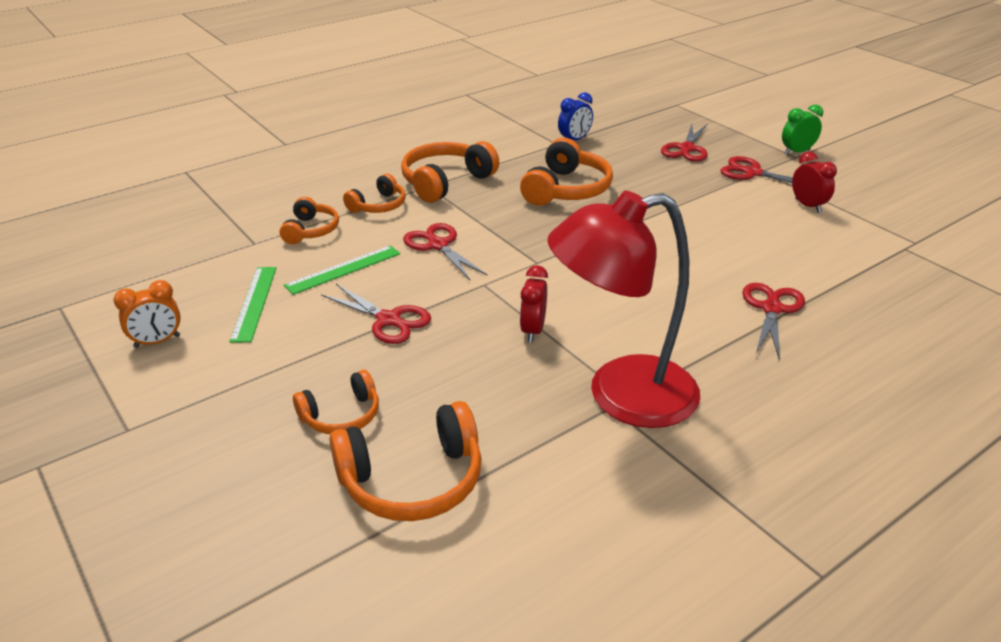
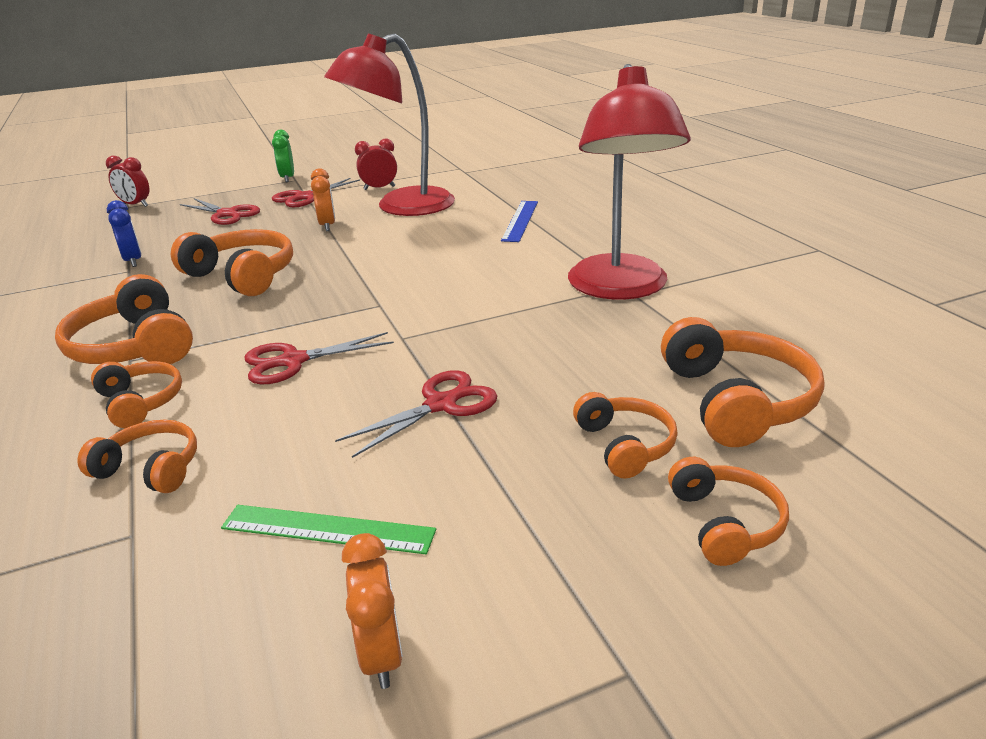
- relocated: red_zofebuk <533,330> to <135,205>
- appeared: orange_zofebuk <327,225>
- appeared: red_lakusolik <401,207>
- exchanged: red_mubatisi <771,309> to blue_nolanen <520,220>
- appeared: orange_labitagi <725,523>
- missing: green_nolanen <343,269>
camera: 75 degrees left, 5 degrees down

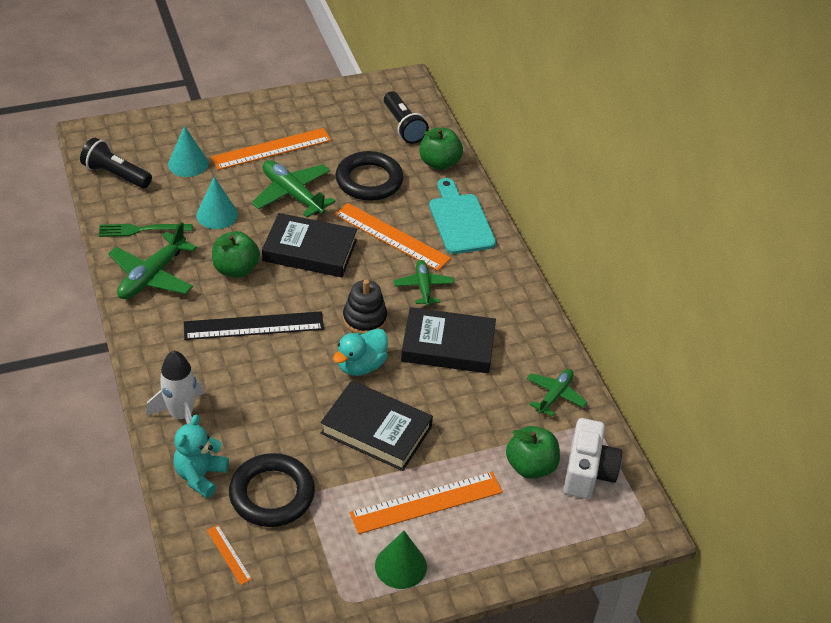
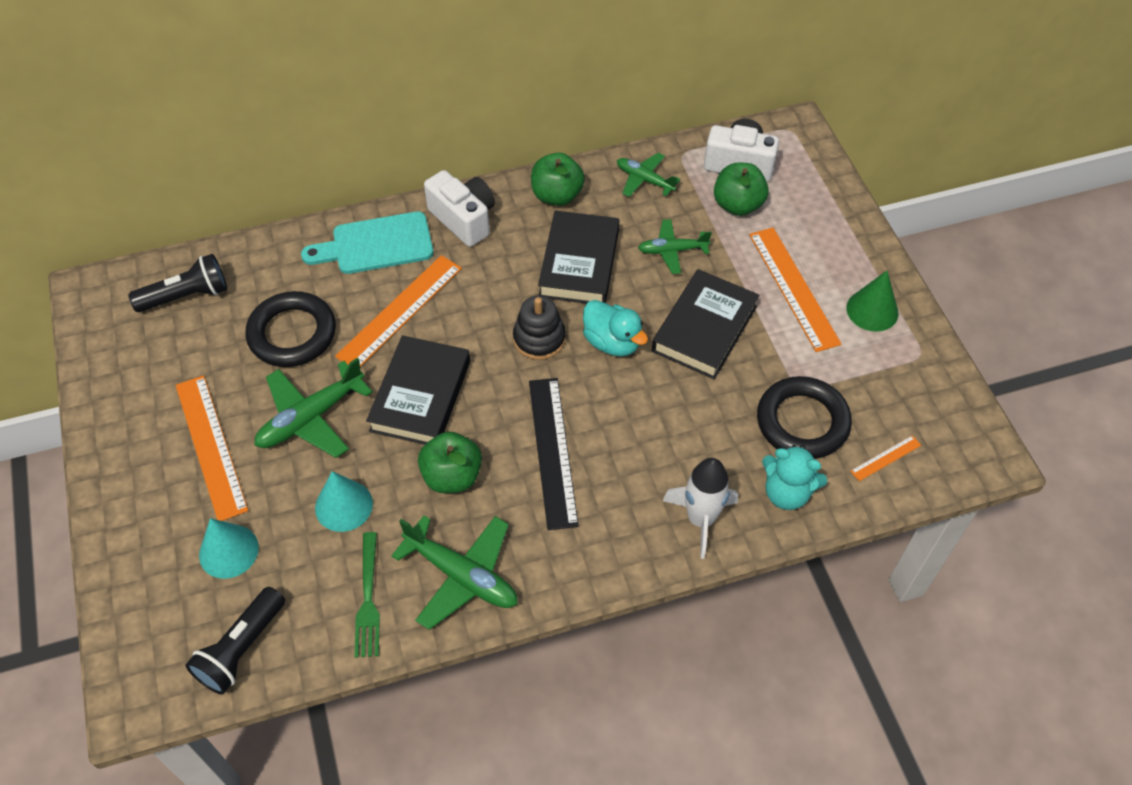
- appeared: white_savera <464,219>
- relocated: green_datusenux <439,163> to <557,195>
- relocated: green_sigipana <423,287> to <672,251>
camera: 85 degrees left, 10 degrees up

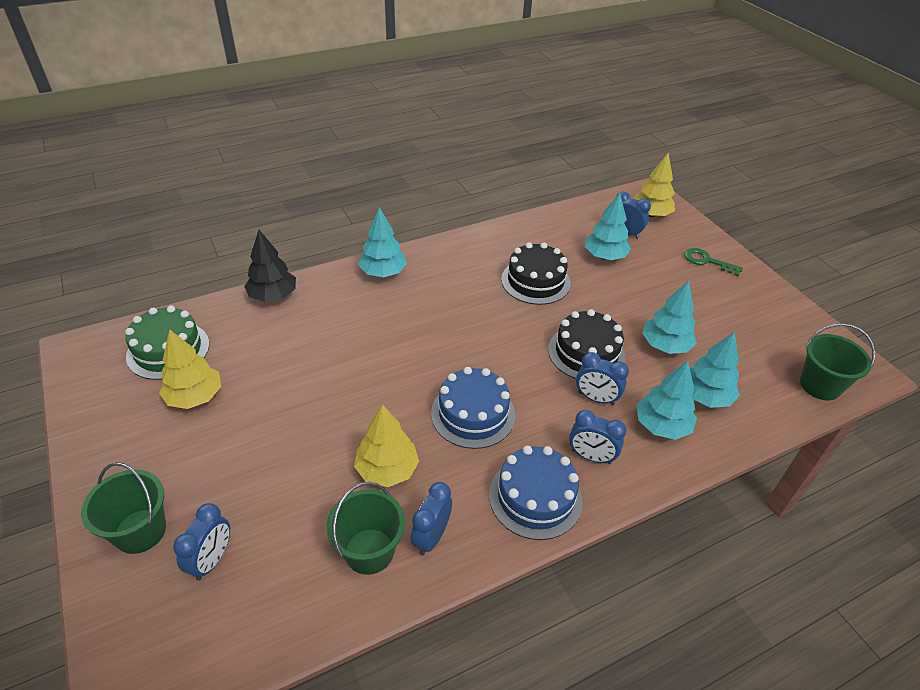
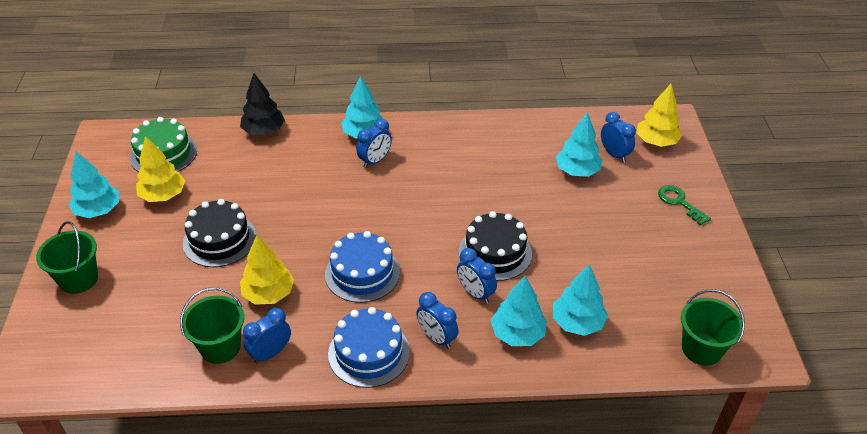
- relocated: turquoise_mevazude <665,345> to <98,210>
- relocated: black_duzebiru <535,281> to <219,240>
- relocated: blue_zofebuk <212,560> to <375,161>
camera: 25 degrees right, 0 degrees up

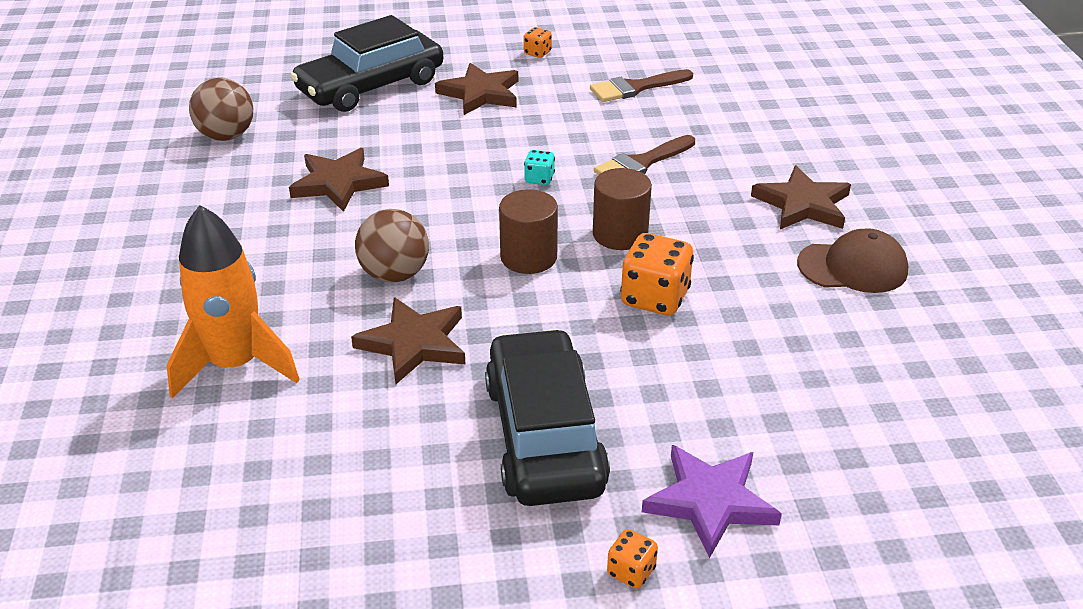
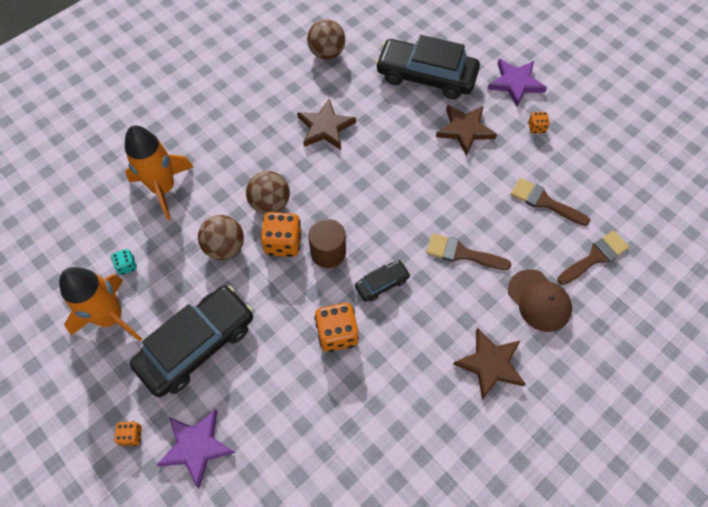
- appeared: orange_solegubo <111,317>
- relocated: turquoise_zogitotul <539,179> to <127,266>
- exchanged: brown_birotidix <414,343> to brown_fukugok <225,247>
- appeared: orange_zogitotul <283,243>
- exchanged: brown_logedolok <620,234> to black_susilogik <382,283>
- appeared: purple_birotidix <515,83>
- relocated: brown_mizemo <852,267> to <539,300>
- appeared: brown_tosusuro <595,257>
camera: 55 degrees right, 25 degrees up

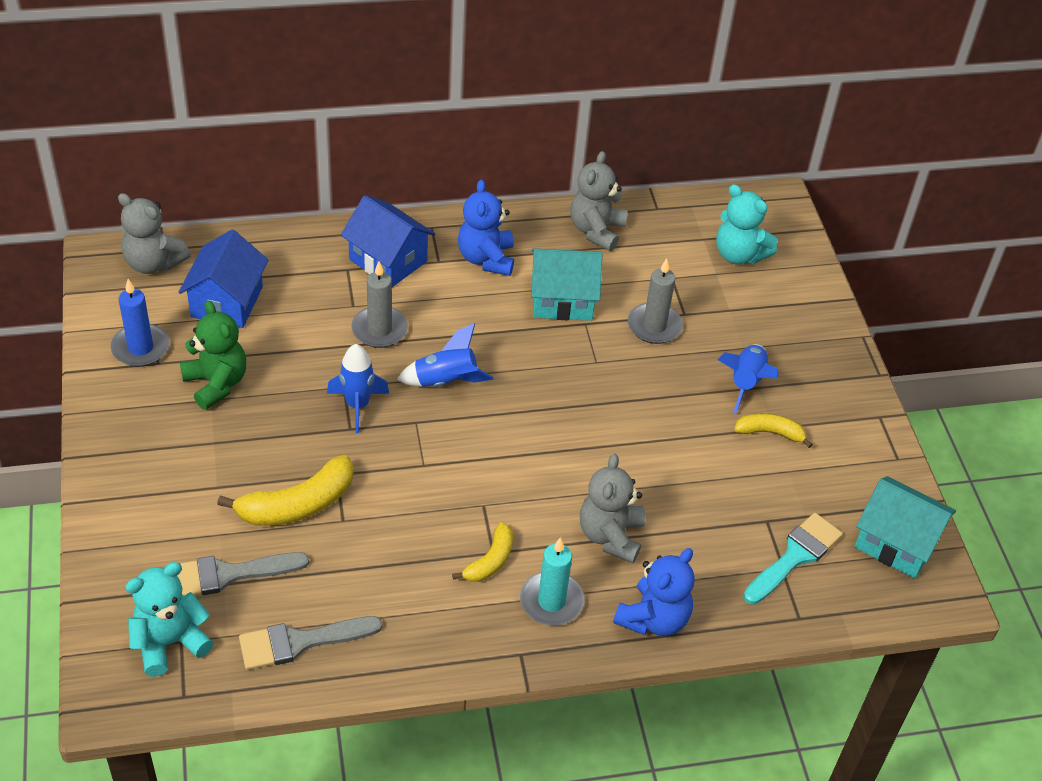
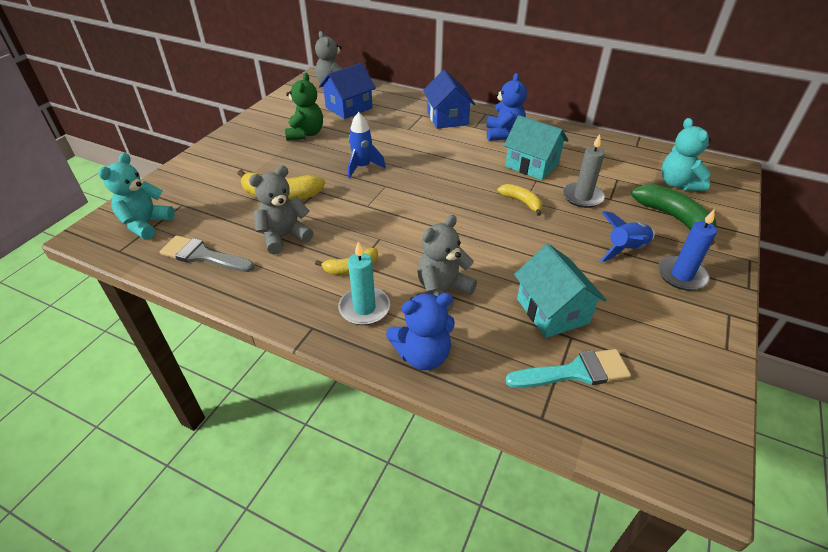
- spun: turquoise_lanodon <169,642> = <146,224> 75 degrees counterclockwise
- relocated: grey_lanodon <596,230> to <284,237>
- spun: blue_lanodon <486,259> = <503,134> 150 degrees clockwise
- relocated: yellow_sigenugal <770,433> to <521,202>
- relocated: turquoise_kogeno <896,542> to <552,311>
- appeared: green_sigenugal <673,218>
- relocated: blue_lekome <140,348> to <681,275>
- missing: grey_tosusuro <228,574>
- missing: grey_lekome <379,329>
- missing: blue_solegubo <446,381>
camera: 40 degrees right, 5 degrees down

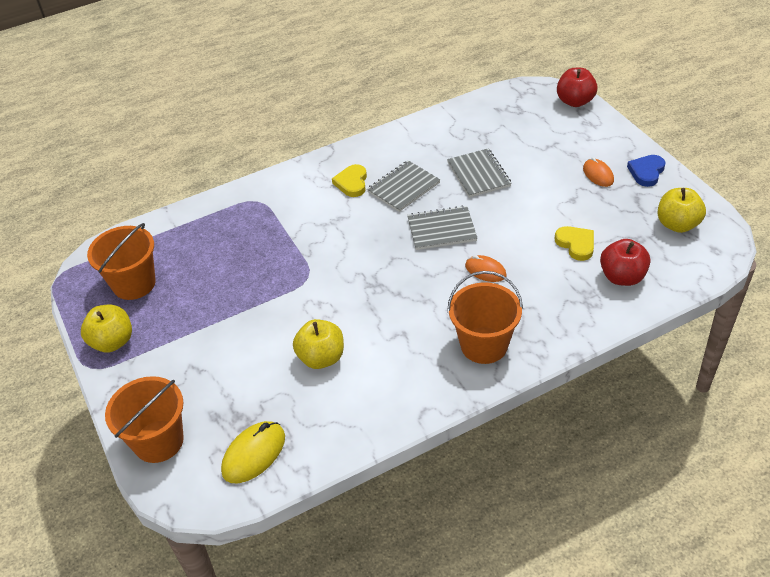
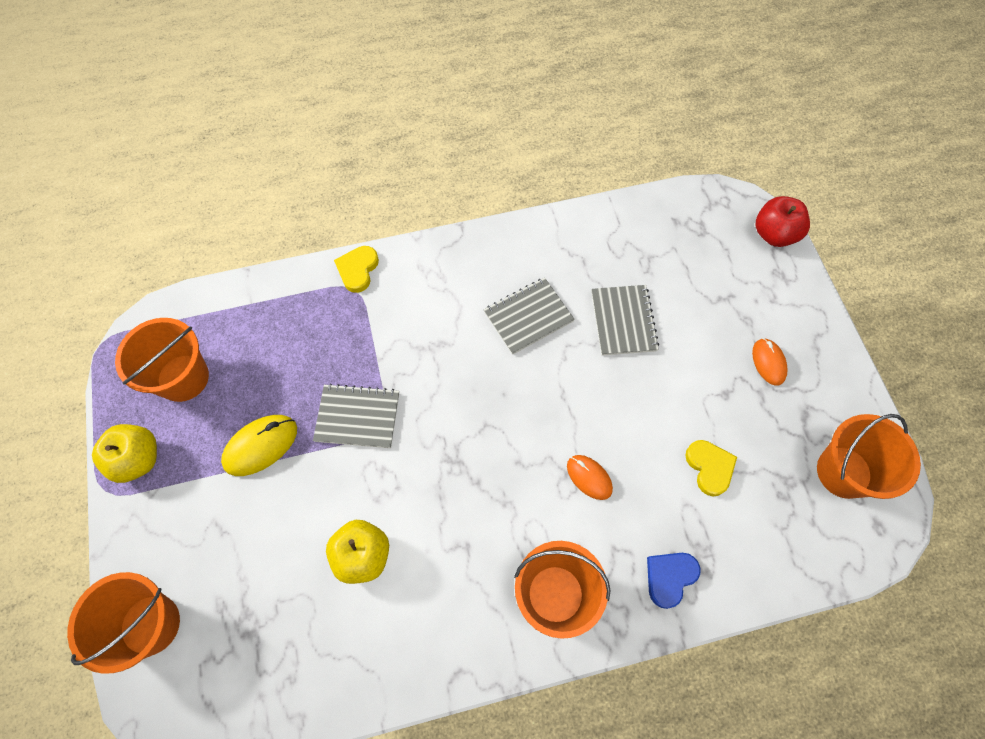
- relocated: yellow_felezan <254,454> to <261,446>
- relocated: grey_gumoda <441,229> to <357,417>
- relocated: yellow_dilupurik <352,183> to <358,270>
- relocated: blue_dilupurik <646,172> to <669,577>
- exchanged: yellow_datusenux <677,224> to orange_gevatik <843,472>
- missing: red_datusenux <622,277>
camera: 10 degrees right, 20 degrees up

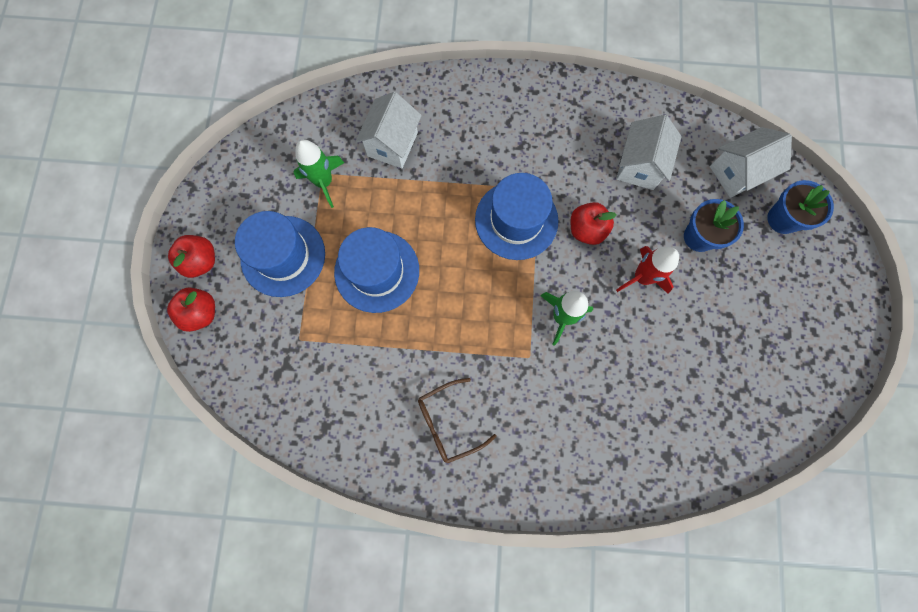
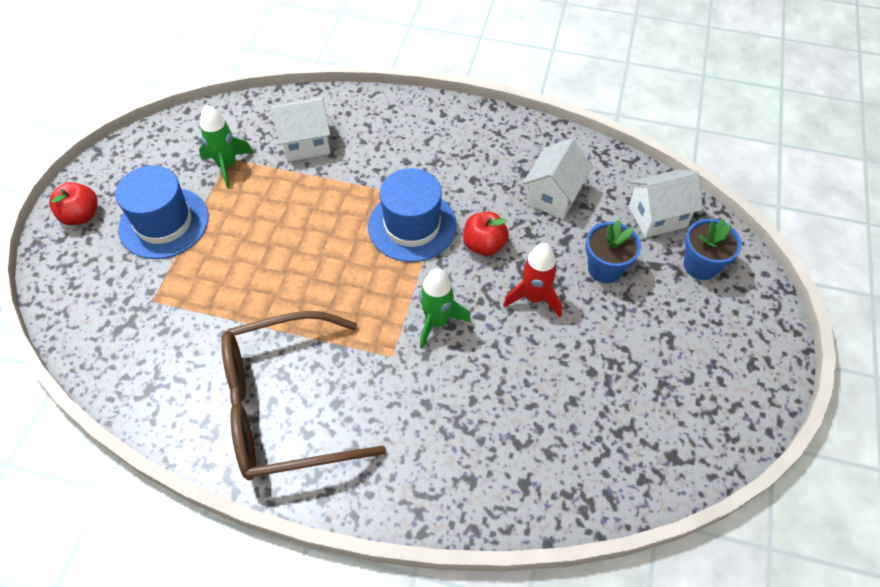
- size: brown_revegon <448,423> = <284,406> x2.05
- spun: white_kogeno <392,144> = <305,144> 45 degrees clockwise
- missing: red_datusenux <201,313>
- missing: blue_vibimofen <377,271>
camera: 10 degrees right, 20 degrees down

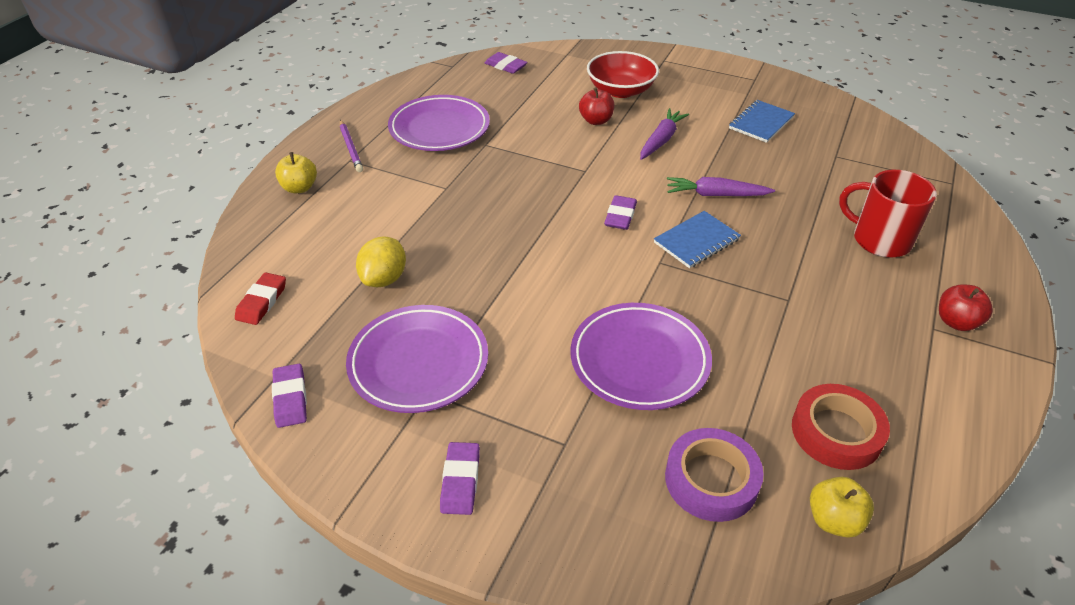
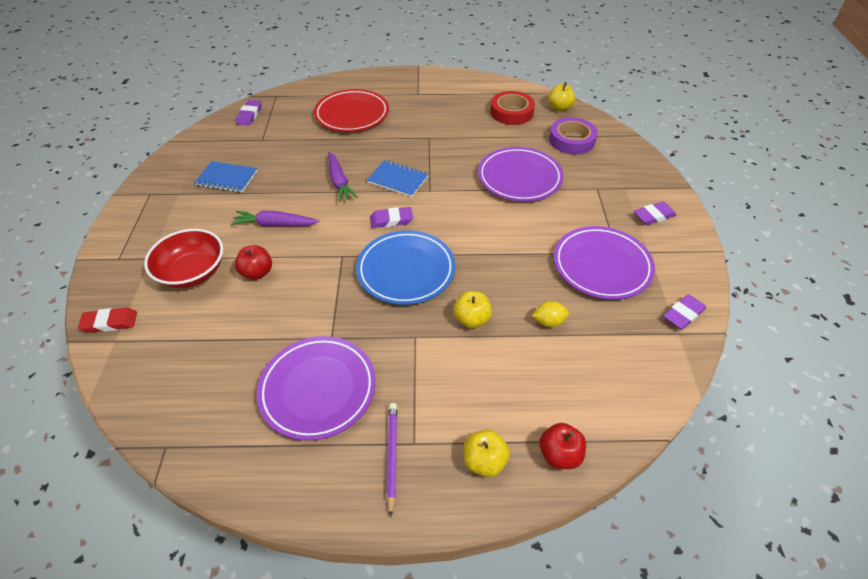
- relocated: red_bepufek <262,302> to <110,322>
- relocated: purple_bepufek <505,66> to <249,115>
- exchanged: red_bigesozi <879,240> to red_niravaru <352,114>
- appeared: blue_niravaru <406,270>
- spun: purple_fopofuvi <351,148> = <392,455> 45 degrees counterclockwise
- appeared: yellow_datusenux <471,319>
- size: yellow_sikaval <384,279> = <548,322> x0.66
- relocated: red_datusenux <956,322> to <559,454>
camera: 115 degrees left, 5 degrees up

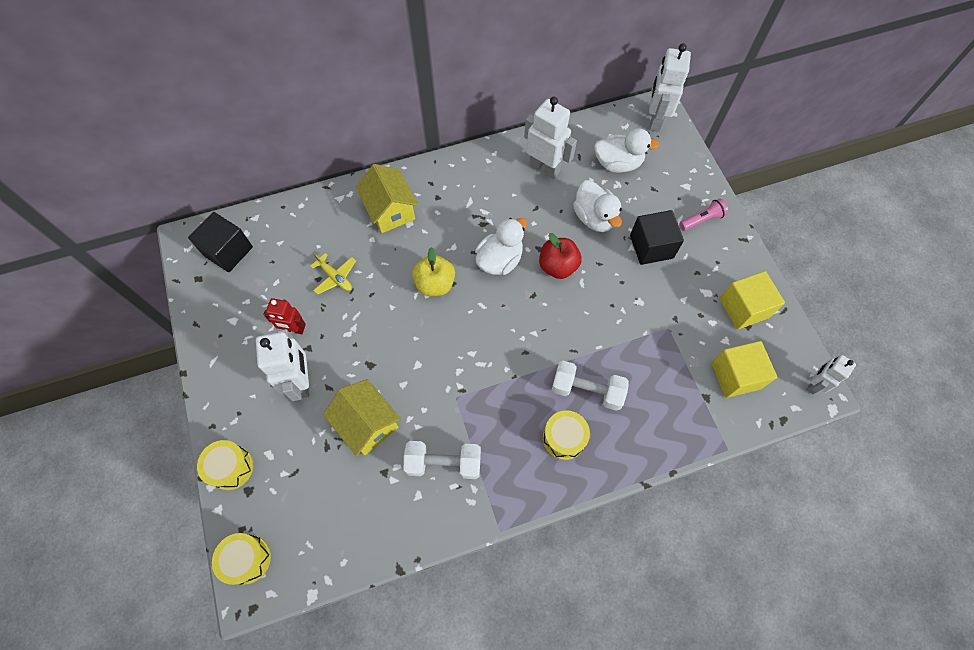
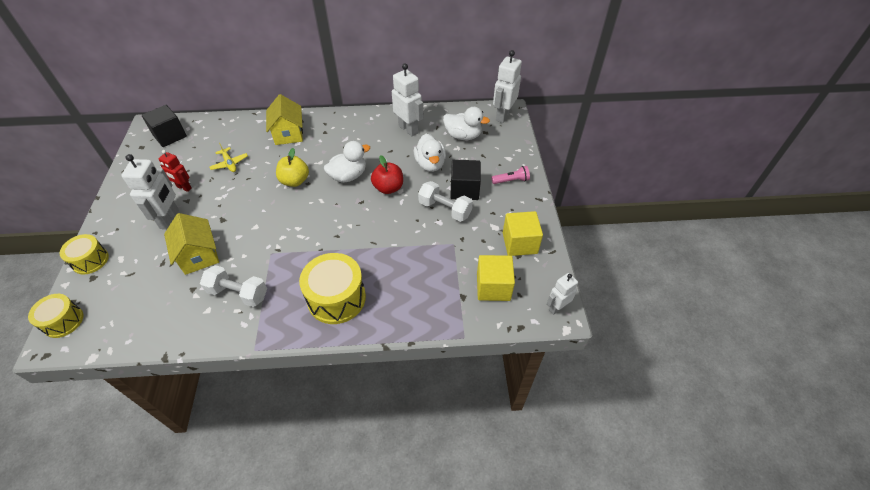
- size: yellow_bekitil <564,438> = <336,298> x1.65
- relocated: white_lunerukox <587,390> to <445,209>
camera: 15 degrees right, 15 degrees down

